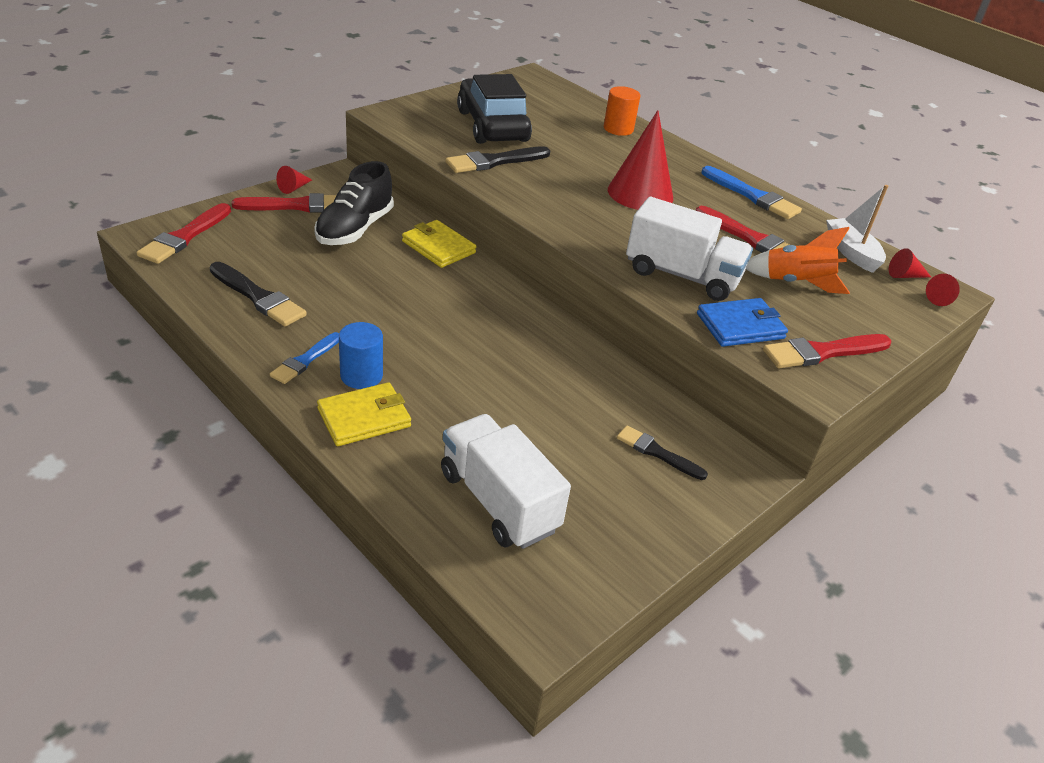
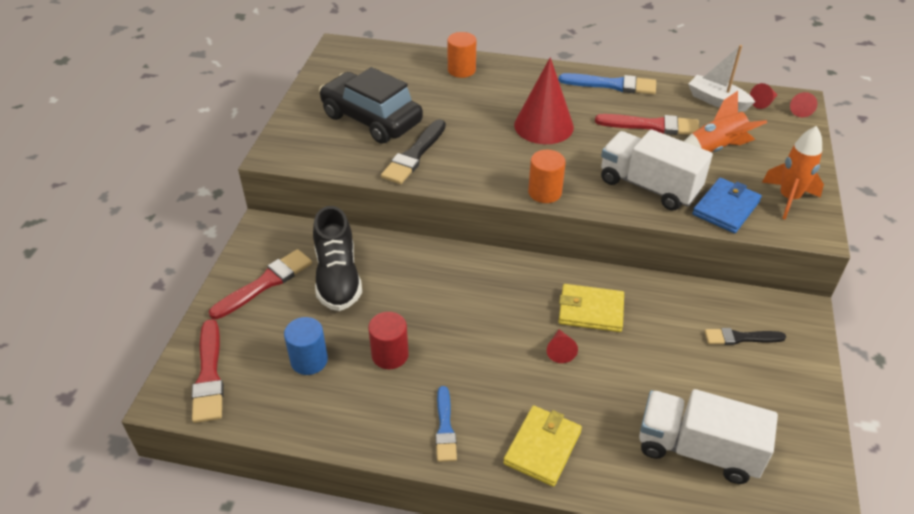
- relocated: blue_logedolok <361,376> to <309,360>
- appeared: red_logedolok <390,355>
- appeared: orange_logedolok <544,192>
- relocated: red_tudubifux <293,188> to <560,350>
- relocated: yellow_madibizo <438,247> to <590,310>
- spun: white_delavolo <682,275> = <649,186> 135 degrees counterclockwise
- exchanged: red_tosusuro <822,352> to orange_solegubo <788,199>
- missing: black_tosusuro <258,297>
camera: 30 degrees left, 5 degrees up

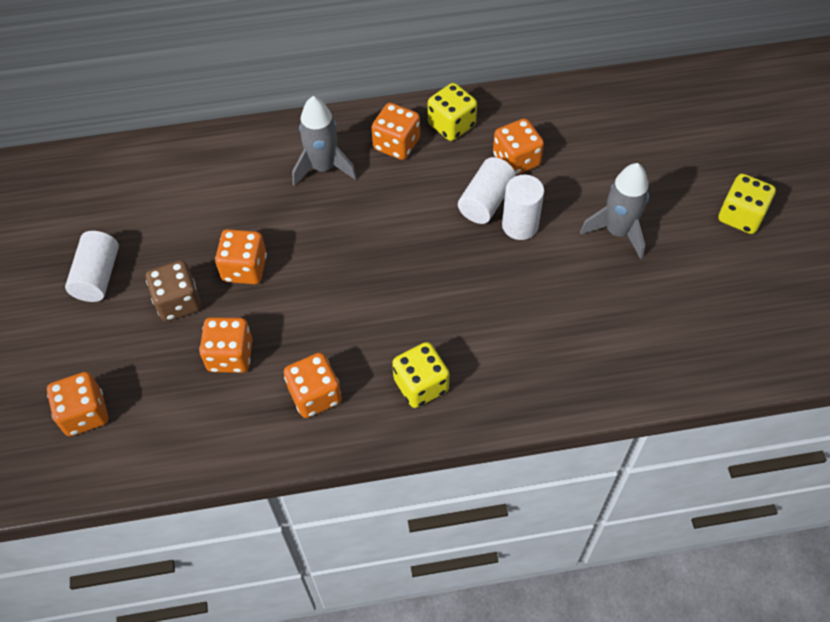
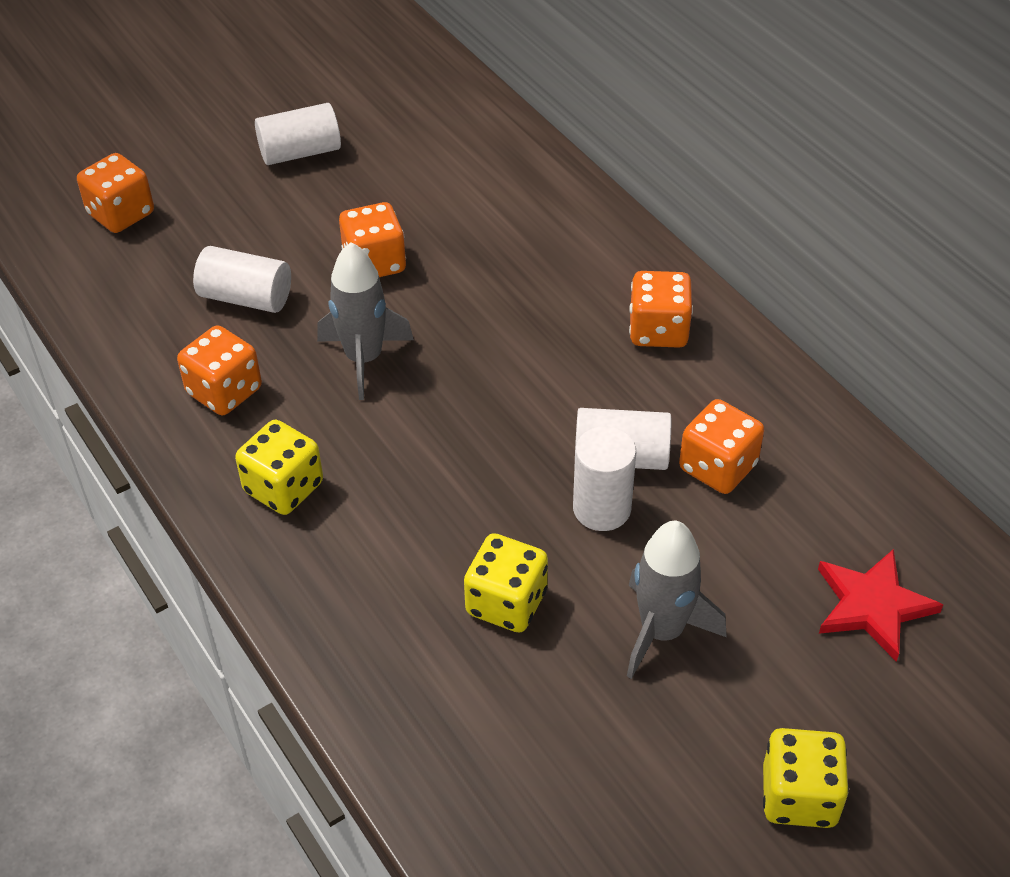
- exchanged: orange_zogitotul <230,356> to white_logedolok <246,297>
- relocated: grey_solegubo <323,167> to <364,359>
- relocated: yellow_zogitotul <451,125> to <506,602>
- appeared: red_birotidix <872,606>
- missing: brown_zogitotul <178,302>
camera: 65 degrees right, 10 degrees down

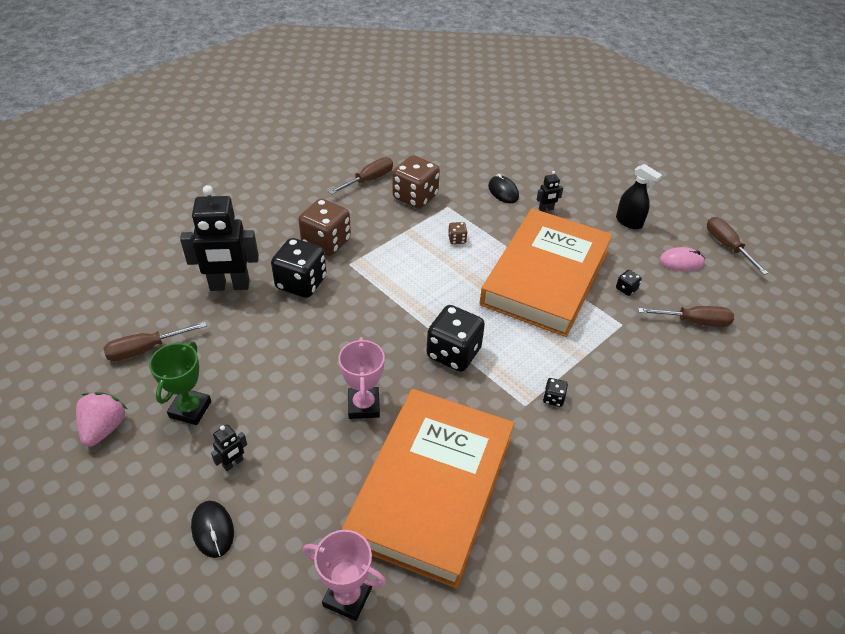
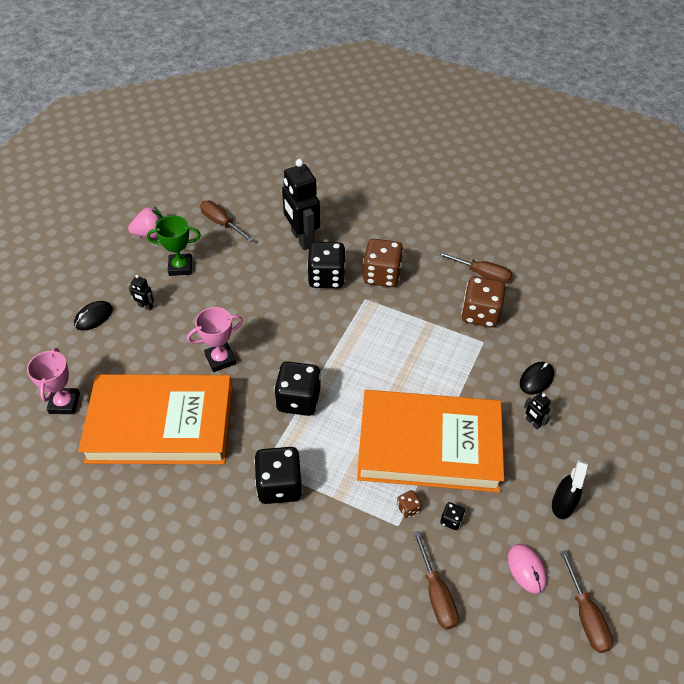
- size: black_zogitotul <553,398> = <279,486> x2.29
- relocated: brown_zogitotul <457,239> to <408,508>
- spun: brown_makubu <726,246> = <586,616> 120 degrees clockwise
camera: 70 degrees right, 5 degrees up

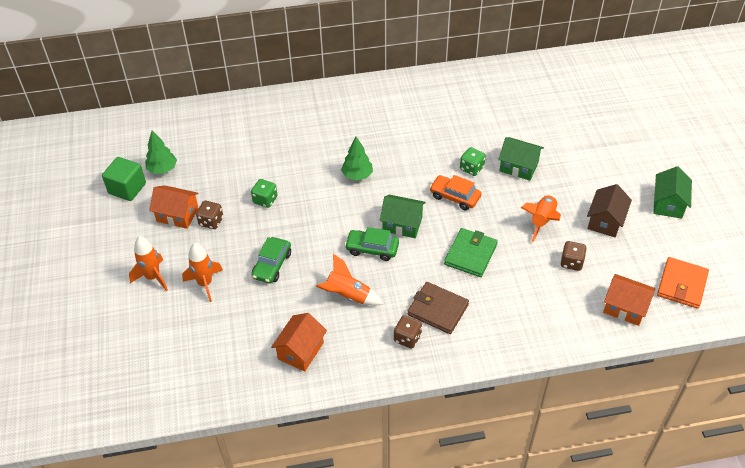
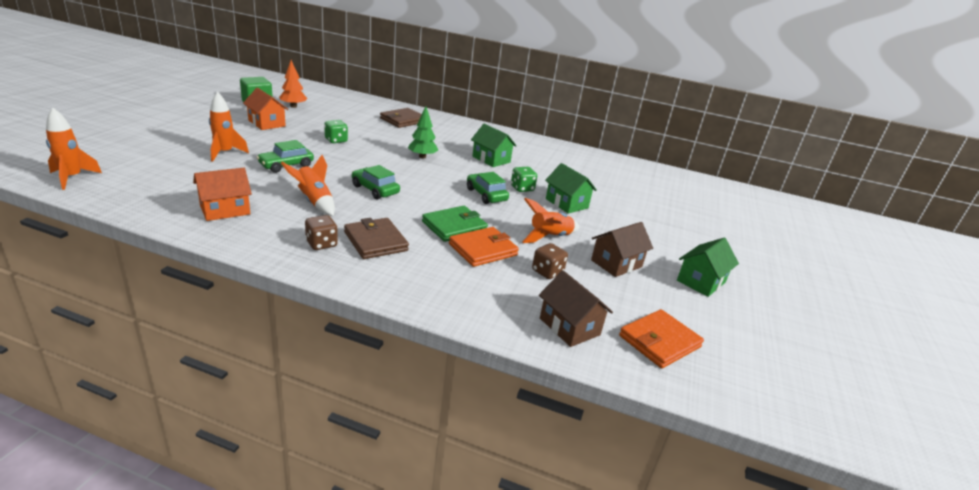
- relocated: orange_solegubo <153,277> to <72,178>
- colour: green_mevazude <162,169> to orange_mevazude <293,106>
- appeared: brown_madibizo <403,120>
- appeared: orange_madibizo <483,250>
- colour: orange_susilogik <455,197> to green_susilogik <486,195>
- relocated: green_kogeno <402,224> to <491,159>
- colour: orange_kogeno <625,308> to brown_kogeno <569,326>
- missing: brown_zogitotul <211,221>
camera: 25 degrees right, 20 degrees down

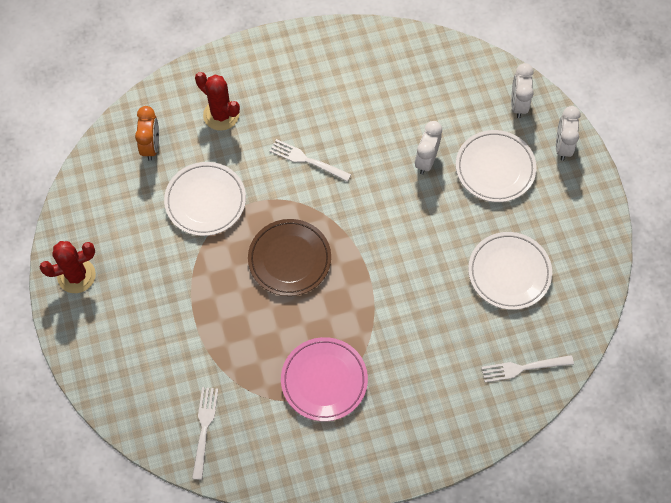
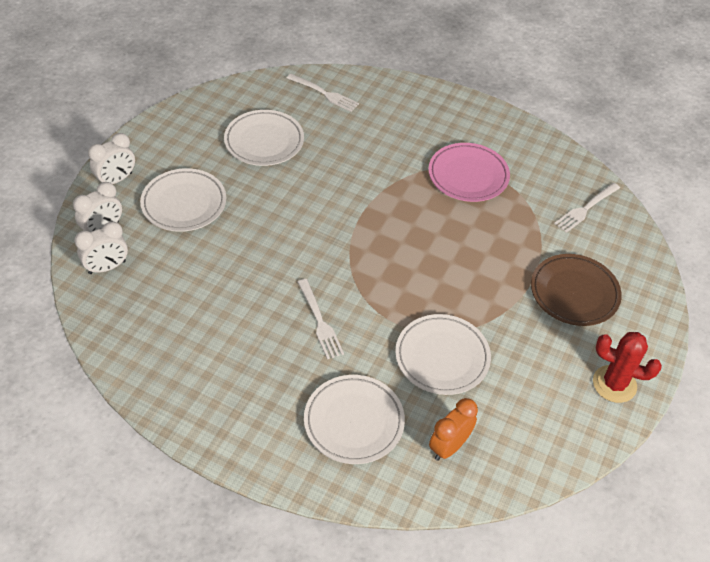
- relocated: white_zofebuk <426,160> to <107,267>
- exchanged: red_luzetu <221,115> to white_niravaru <354,422>
- relocated: brown_niravaru <289,259> to <574,293>
camera: 140 degrees left, 15 degrees down

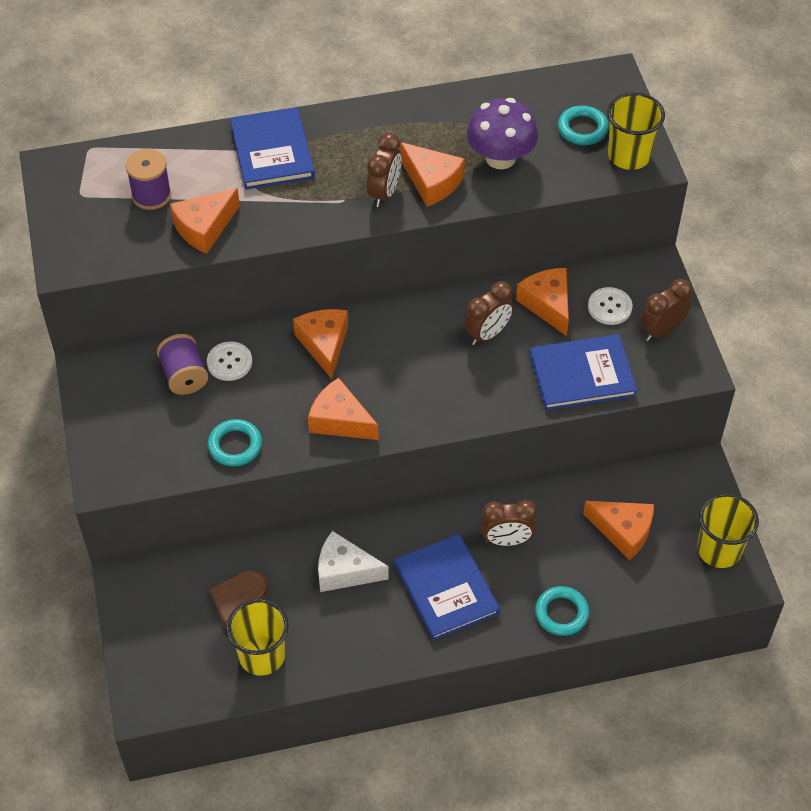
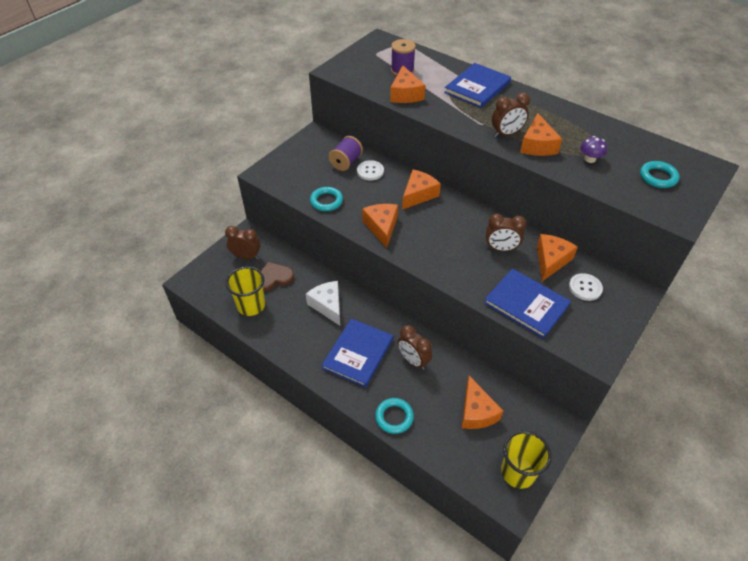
- relocated: brown_zofebuk <662,331> to <246,256>
- spun: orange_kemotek <204,228> = <405,94> 105 degrees counterclockwise
- size: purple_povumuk <500,158> = <590,159> x0.51
- missing: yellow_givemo <629,156>
camera: 50 degrees right, 5 degrees down

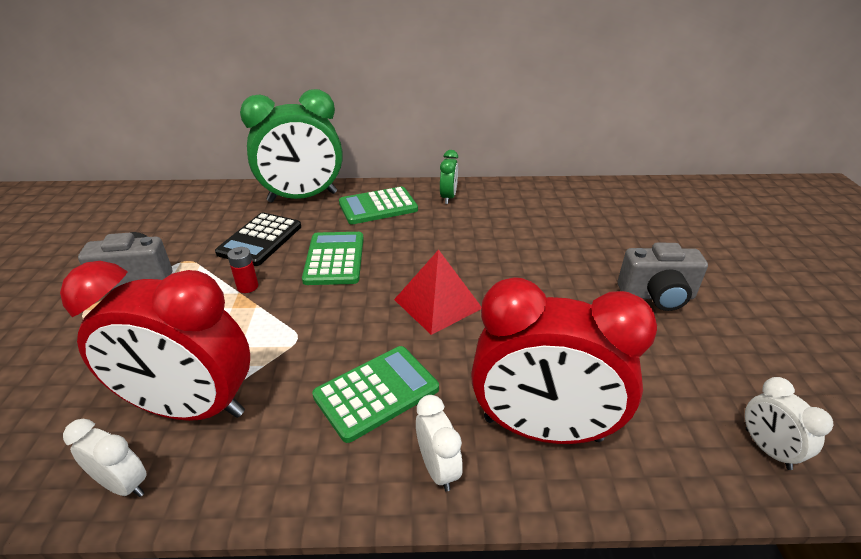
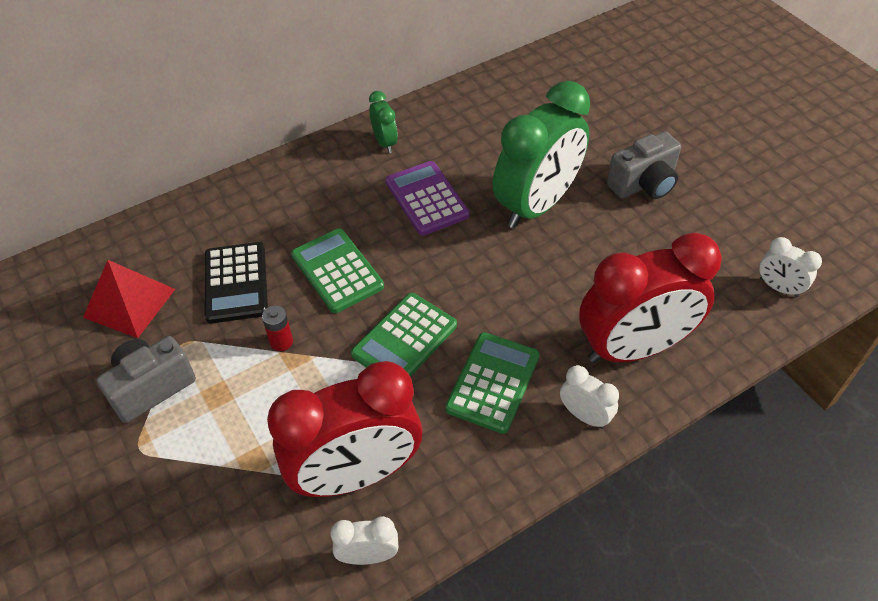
- relocated: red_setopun <438,304> to <129,303>
- relocated: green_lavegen <378,206> to <404,340>
- appeared: purple_lavegen <426,199>
- relocated: green_zofebuk <302,197> to <536,205>
camera: 30 degrees left, 15 degrees up

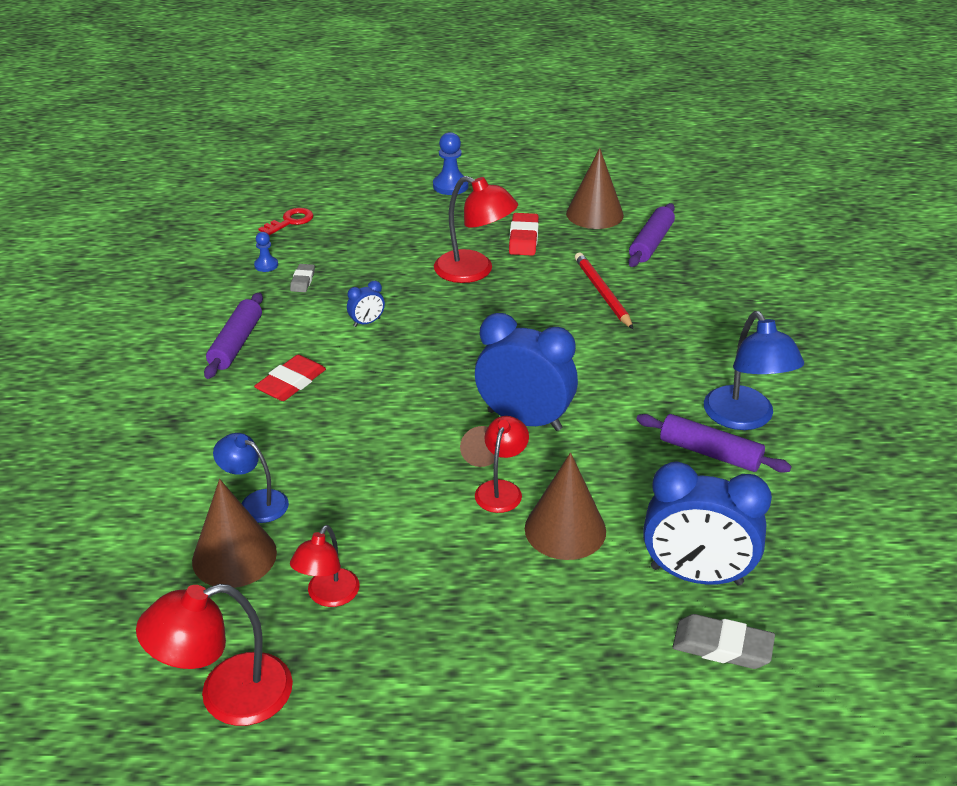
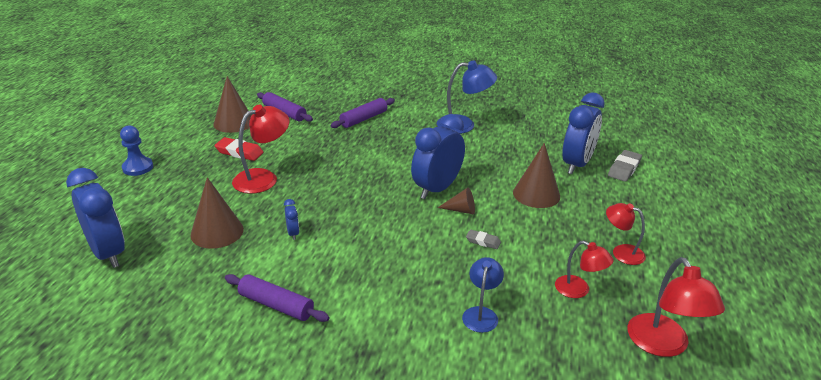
- exchanged: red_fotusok <290,221> to blue_zofebuk <108,253>
- relocated: brown_tudubifux <234,556> to <217,232>
- relocated: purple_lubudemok <710,453> to <364,119>
- spun: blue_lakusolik <255,502> = <481,314> 150 degrees clockwise
- relocated: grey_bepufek <303,281> to <483,241>
- relocated: red_lakusolik <501,489> to <621,252>
- missing: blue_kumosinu <266,265>
- missing: red_bepufek <291,383>
- missing: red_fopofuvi <602,293>
camera: 75 degrees left, 5 degrees down

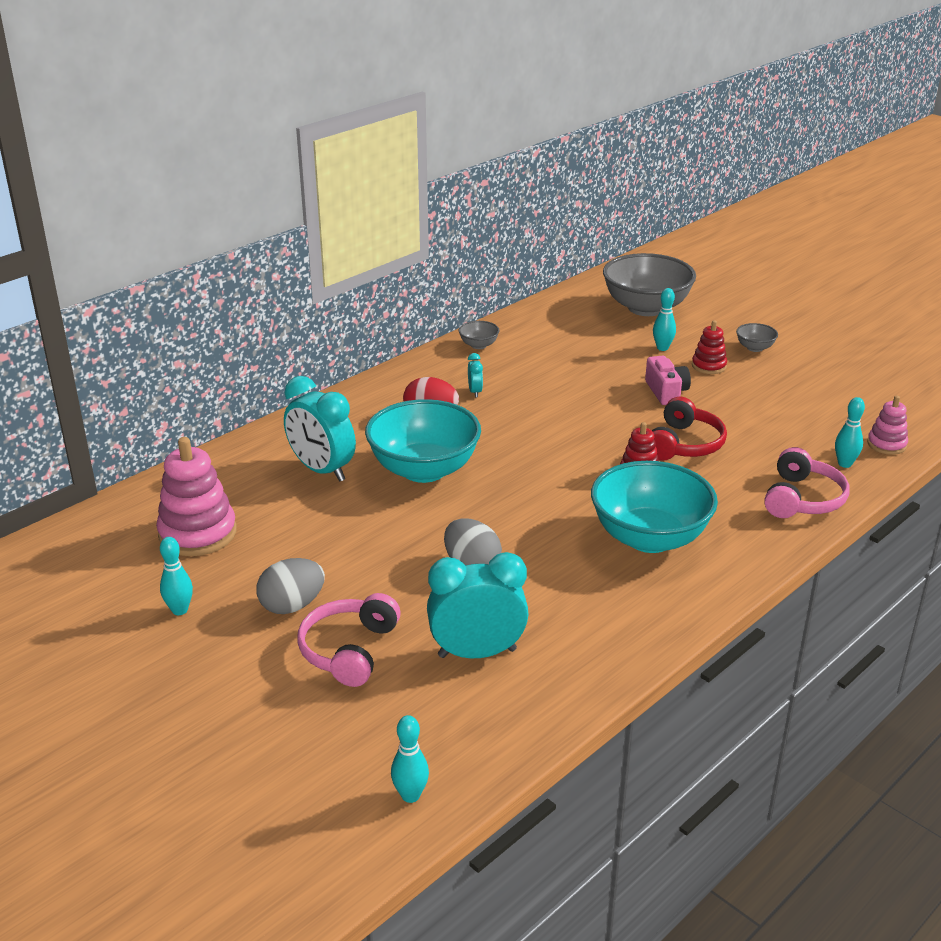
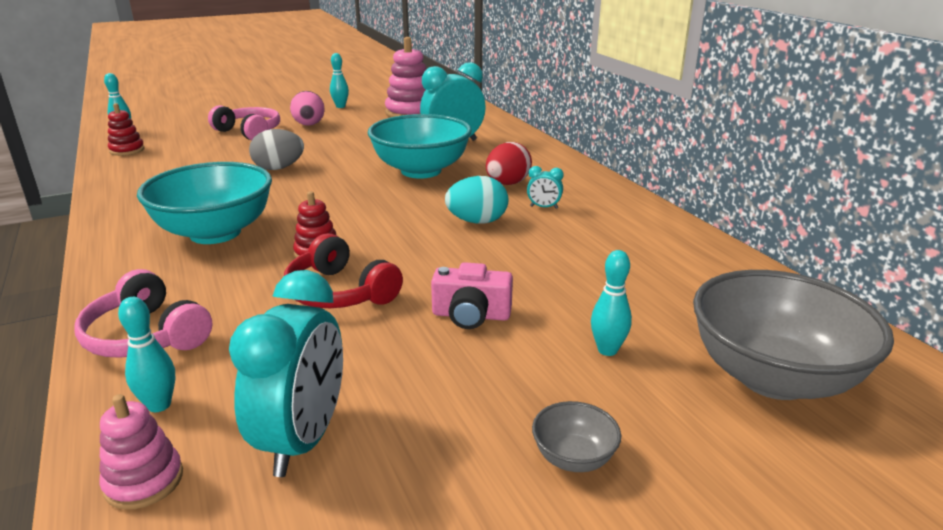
- relocated: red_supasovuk <709,366> to <127,150>
- relocated: turquoise_zofebuk <477,653> to <303,440>
- colour: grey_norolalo <292,606> to pink_norolalo <309,125>
- appeared: turquoise_norolalo <477,221>
- missing: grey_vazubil <478,345>
camera: 110 degrees right, 5 degrees down

